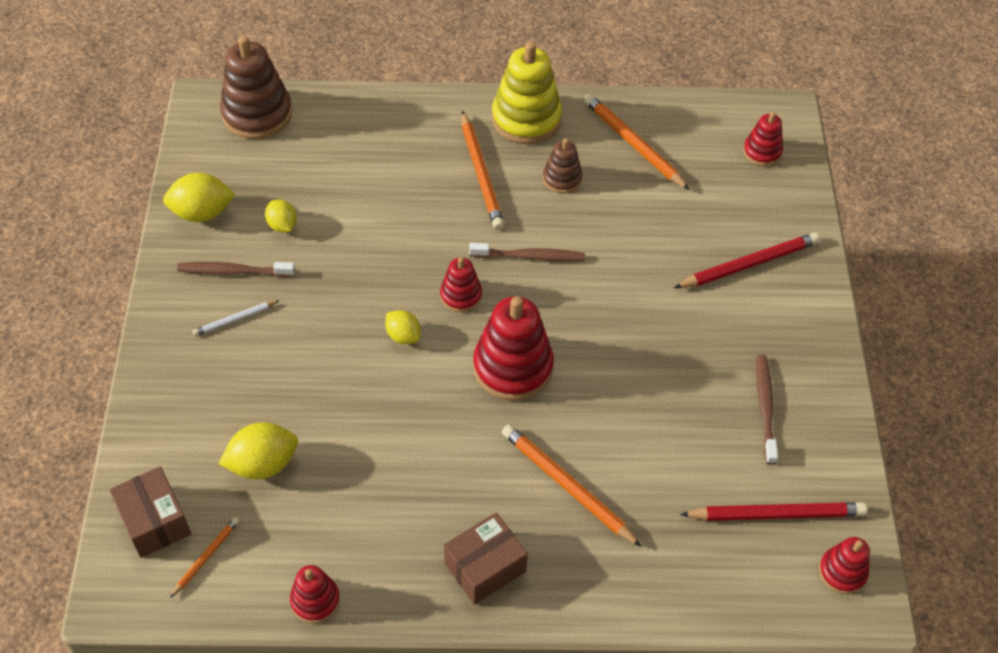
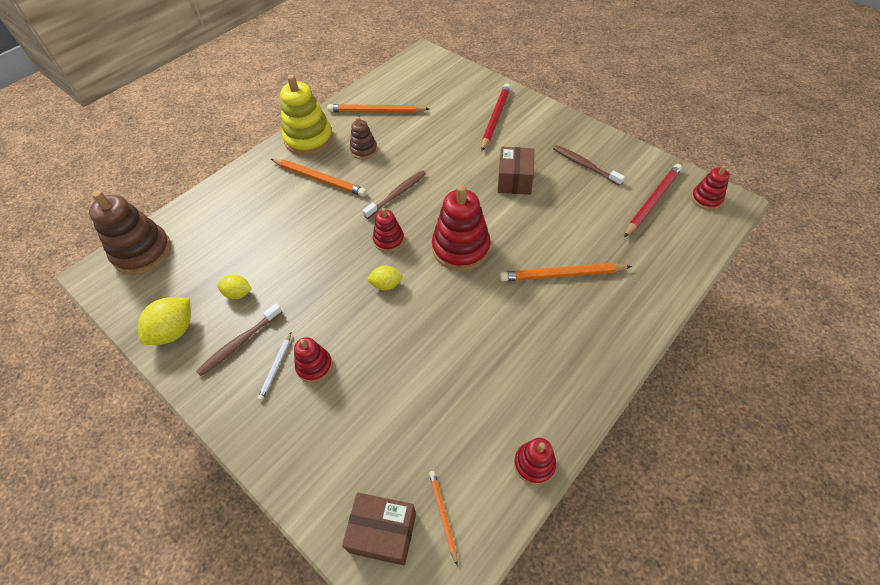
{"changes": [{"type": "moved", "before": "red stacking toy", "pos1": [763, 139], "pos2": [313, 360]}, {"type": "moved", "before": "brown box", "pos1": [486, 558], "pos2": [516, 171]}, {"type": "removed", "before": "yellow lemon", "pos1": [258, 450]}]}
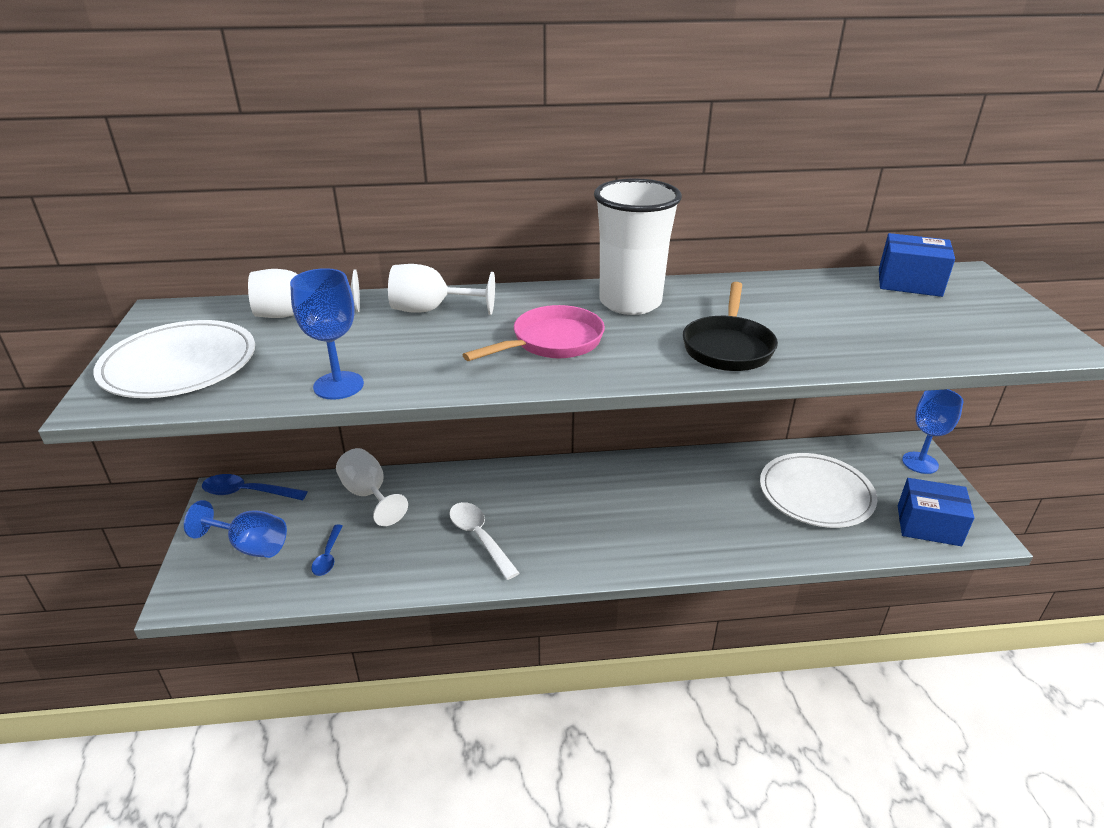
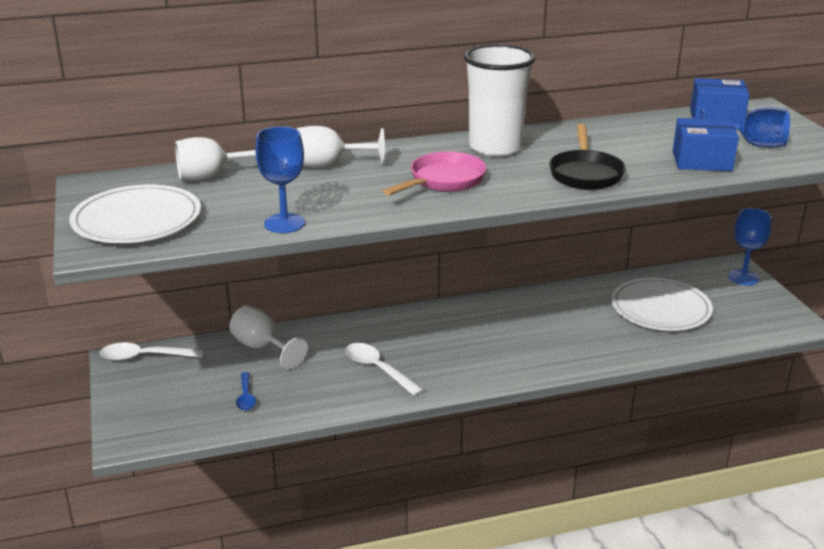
{"changes": [{"type": "recoloured", "before": "blue spoon", "after": "white spoon", "pos1": [255, 487], "pos2": [152, 351]}, {"type": "moved", "before": "blue box", "pos1": [936, 512], "pos2": [706, 144]}, {"type": "moved", "before": "blue goblet", "pos1": [235, 529], "pos2": [745, 127]}]}
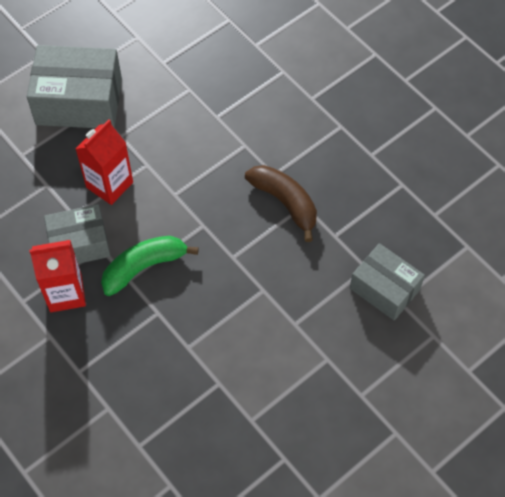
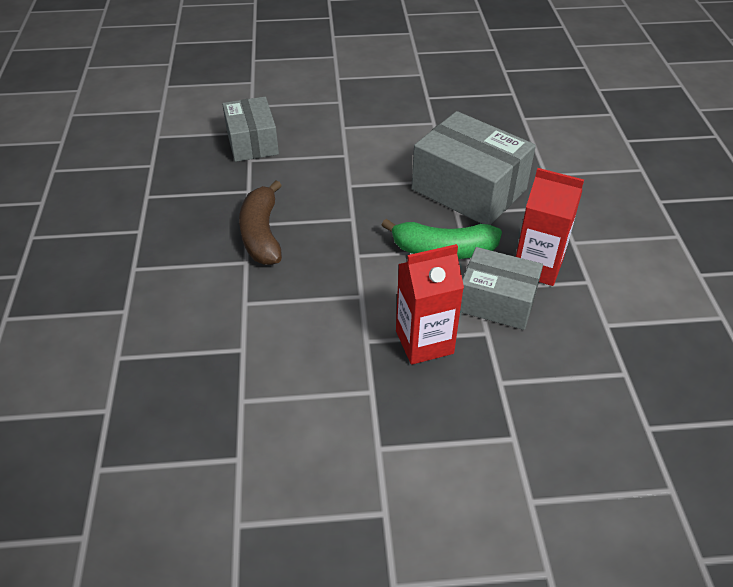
{"changes": [{"type": "moved", "before": "grey box", "pos1": [74, 86], "pos2": [474, 168]}]}
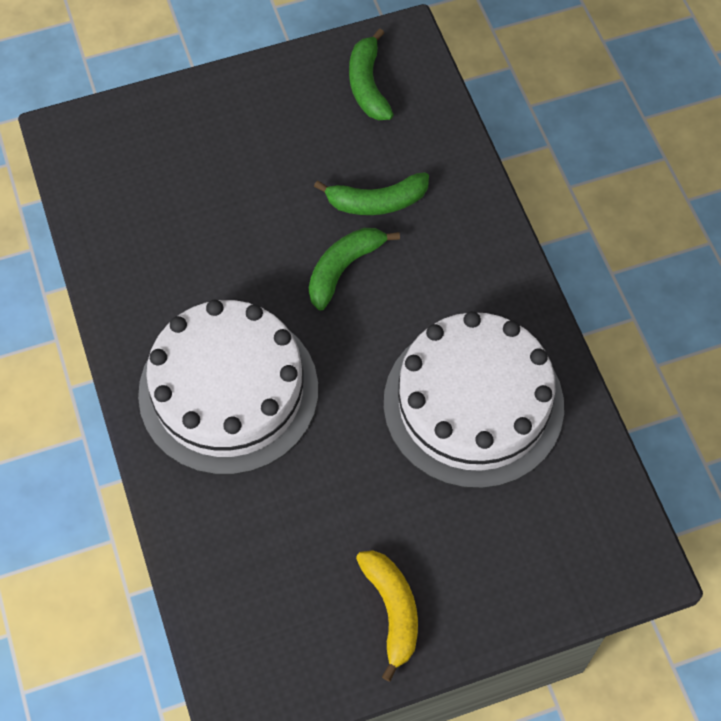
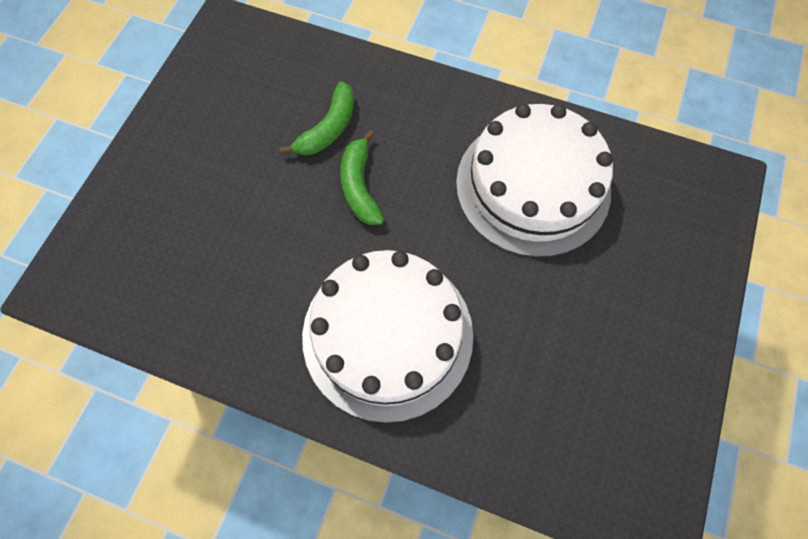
{"changes": [{"type": "removed", "before": "green banana", "pos1": [371, 74]}, {"type": "removed", "before": "yellow banana", "pos1": [387, 615]}]}
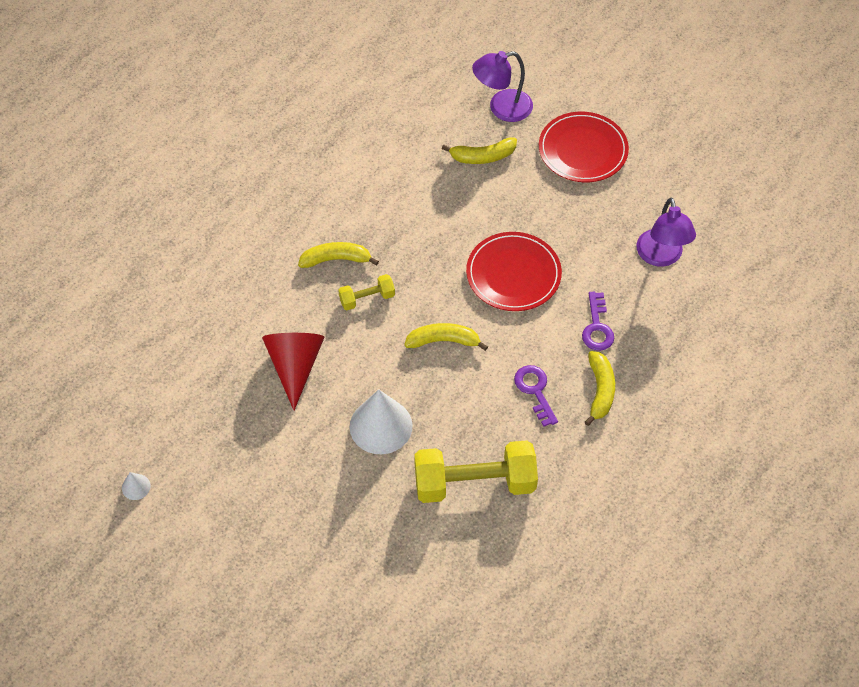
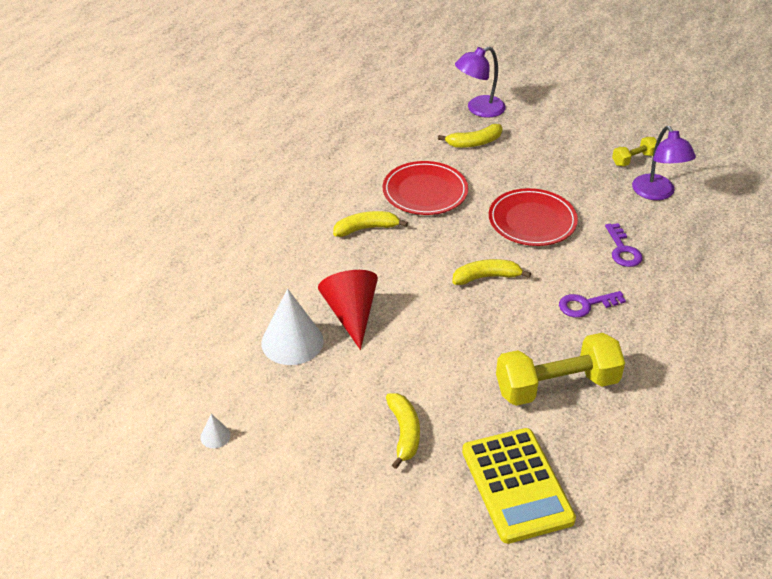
{"changes": [{"type": "moved", "before": "white cone", "pos1": [381, 421], "pos2": [292, 327]}, {"type": "moved", "before": "red plate", "pos1": [584, 147], "pos2": [425, 188]}, {"type": "moved", "before": "yellow banana", "pos1": [600, 388], "pos2": [403, 431]}, {"type": "added", "after": "yellow calculator", "pos2": [519, 486]}, {"type": "turned", "before": "purple key", "pos1": [536, 396], "pos2": [592, 304], "turn": -75}, {"type": "moved", "before": "yellow dumbbell", "pos1": [366, 292], "pos2": [634, 151]}]}
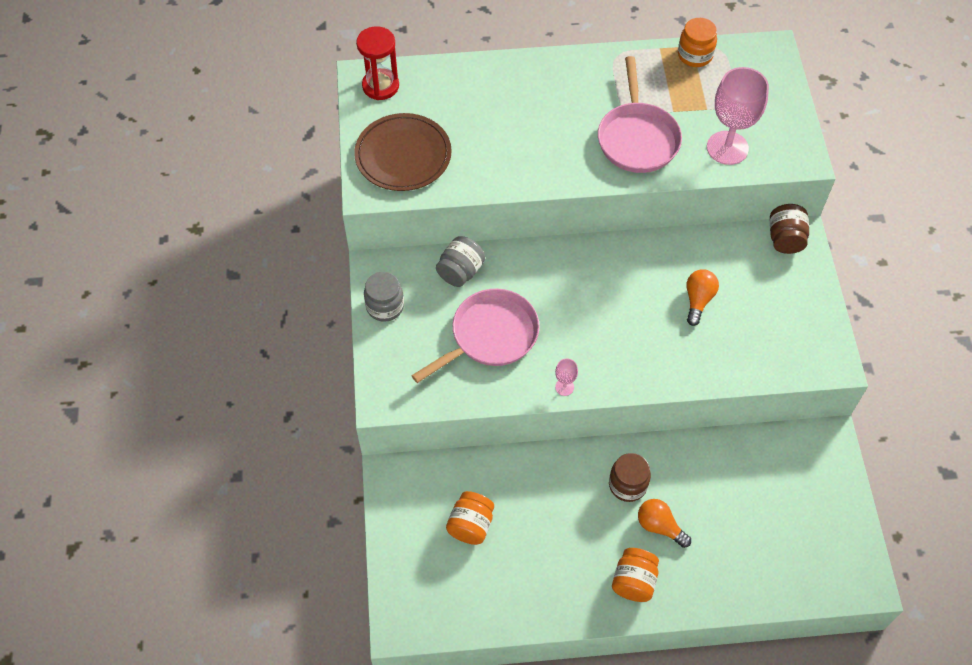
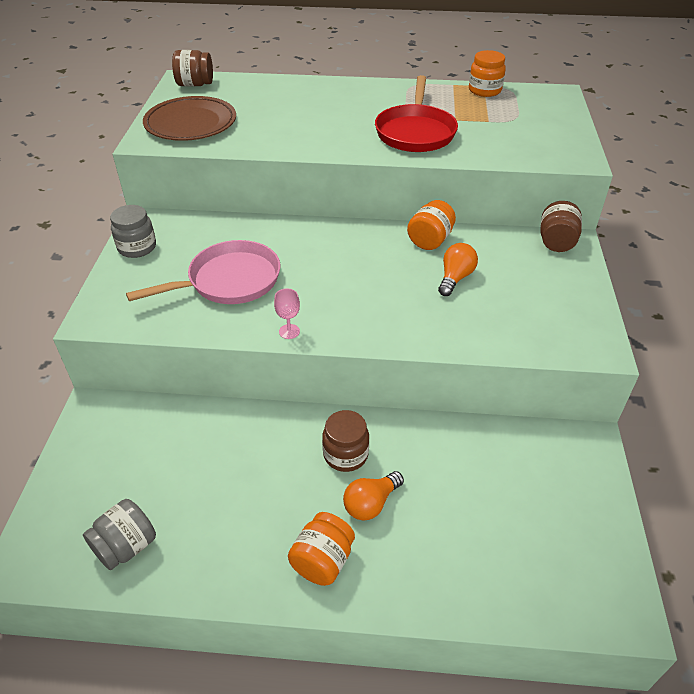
{"changes": [{"type": "moved", "before": "grey jar", "pos1": [460, 261], "pos2": [119, 534]}, {"type": "replaced", "before": "red hourglass", "after": "brown jar", "pos1": [377, 63], "pos2": [192, 68]}, {"type": "turned", "before": "orange light bulb", "pos1": [664, 523], "pos2": [373, 495], "turn": -90}, {"type": "recoloured", "before": "pink pan", "after": "red pan", "pos1": [640, 114], "pos2": [416, 113]}, {"type": "moved", "before": "orange jar", "pos1": [470, 518], "pos2": [431, 225]}, {"type": "removed", "before": "pink goblet", "pos1": [738, 116]}]}
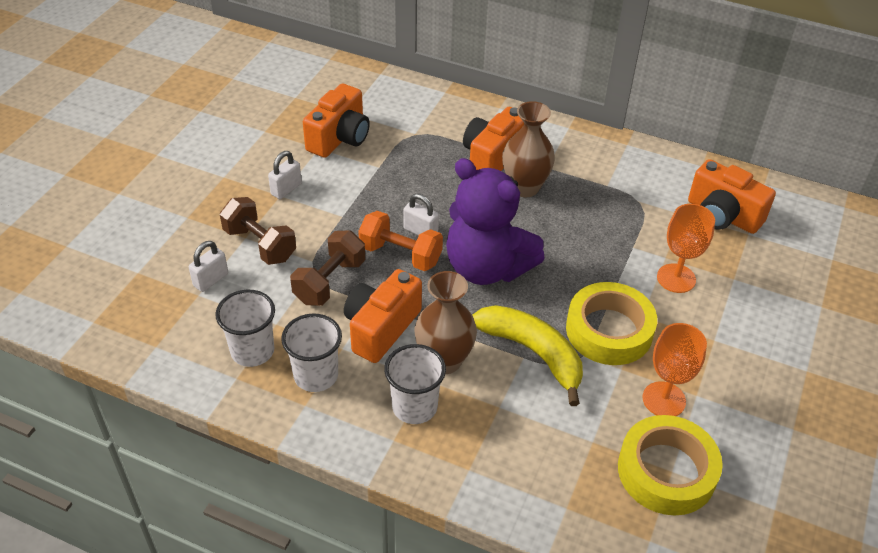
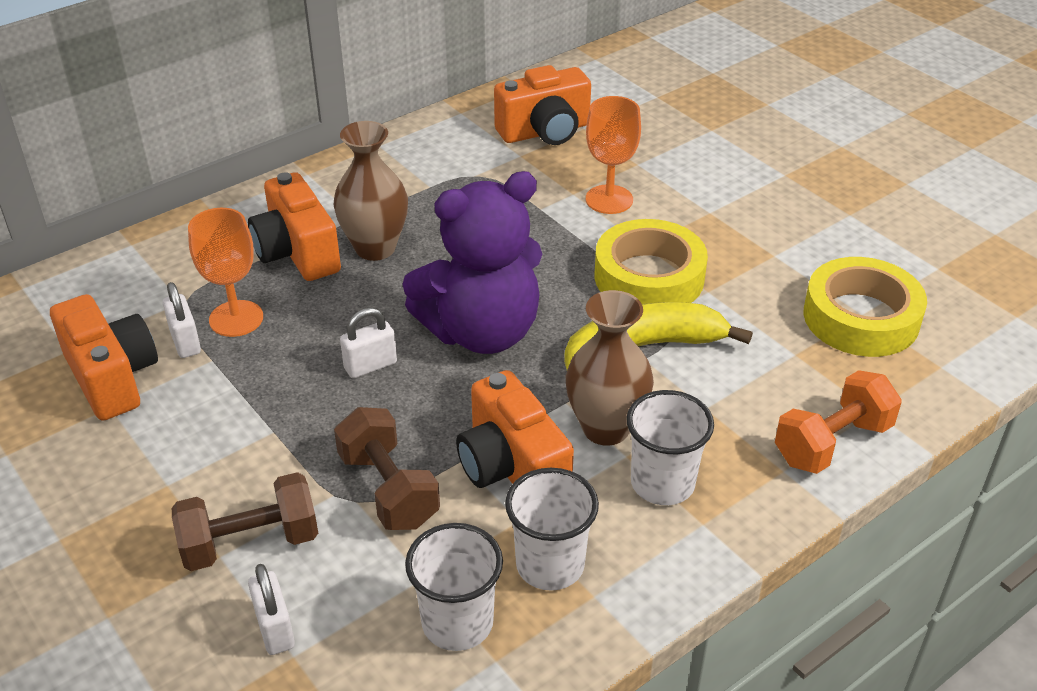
{"changes": [{"type": "moved", "before": "white padlock", "pos1": [285, 175], "pos2": [182, 320]}, {"type": "moved", "before": "orange goblet", "pos1": [674, 369], "pos2": [225, 272]}, {"type": "moved", "before": "orange dumbbell", "pos1": [400, 241], "pos2": [838, 422]}]}
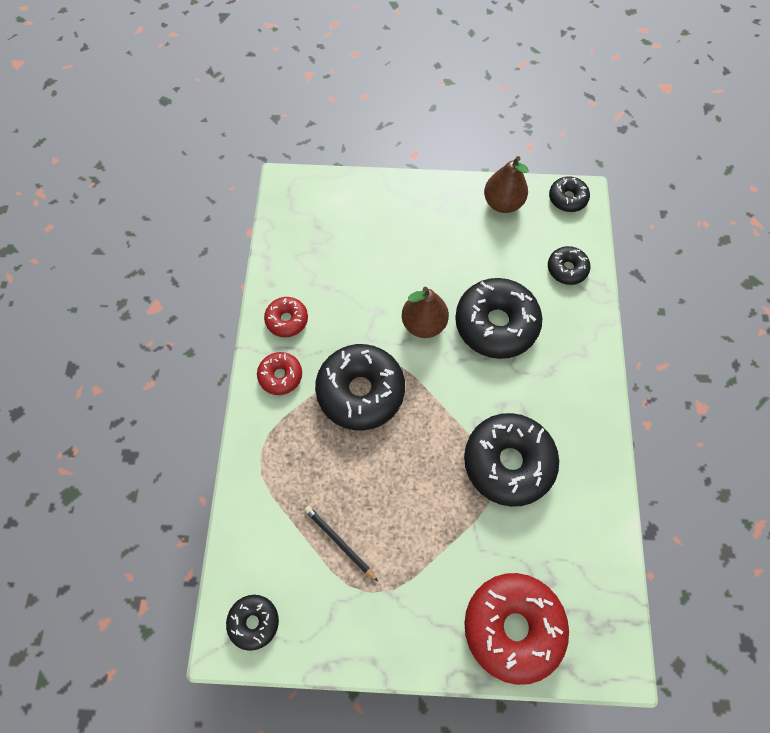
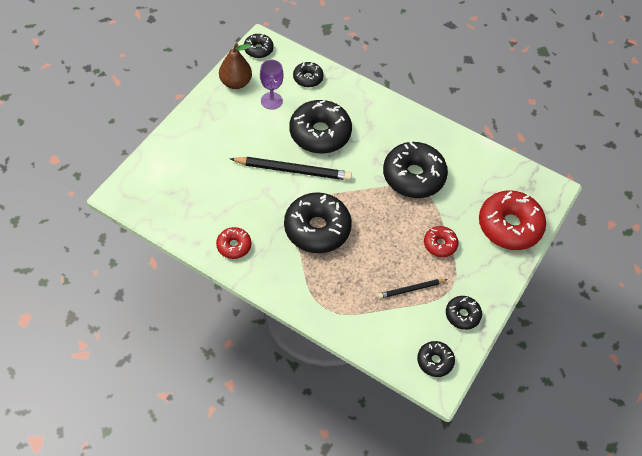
{"changes": [{"type": "replaced", "before": "brown pear", "after": "black pencil", "pos1": [425, 312], "pos2": [291, 169]}, {"type": "added", "after": "purple goblet", "pos2": [272, 85]}, {"type": "moved", "before": "red donut", "pos1": [279, 373], "pos2": [441, 241]}, {"type": "added", "after": "black donut", "pos2": [464, 313]}]}
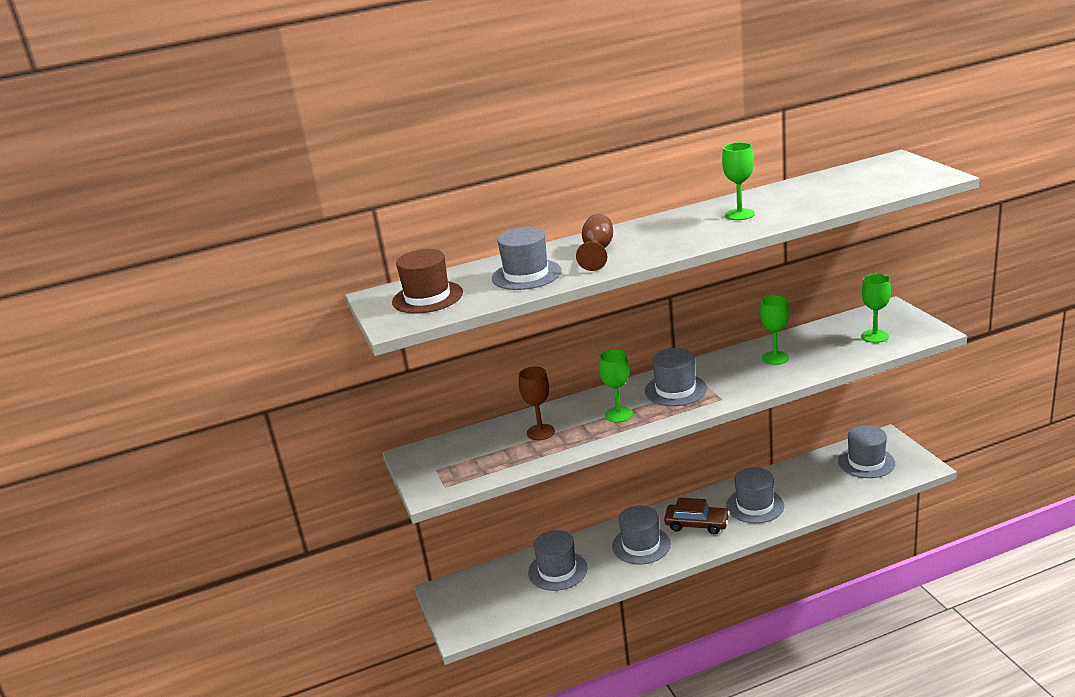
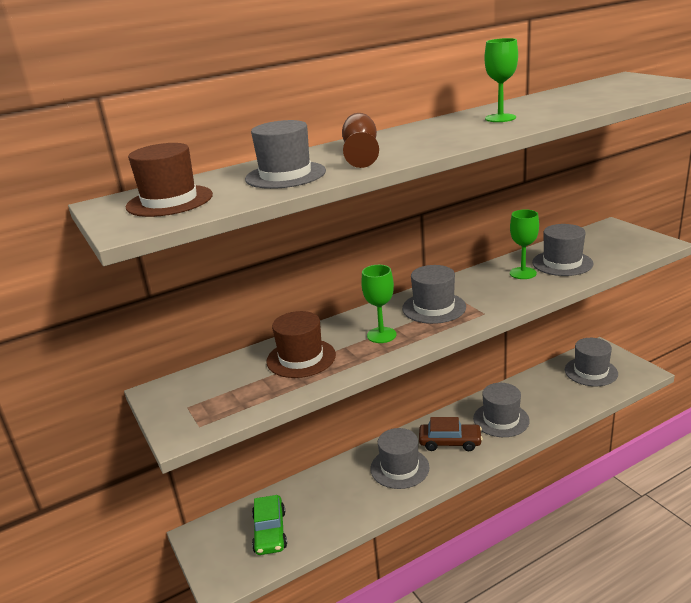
{"changes": [{"type": "added", "after": "green car", "pos2": [269, 525]}, {"type": "replaced", "before": "brown goblet", "after": "brown hat", "pos1": [537, 403], "pos2": [301, 344]}, {"type": "moved", "before": "grey hat", "pos1": [557, 560], "pos2": [563, 250]}, {"type": "removed", "before": "green goblet", "pos1": [876, 308]}]}
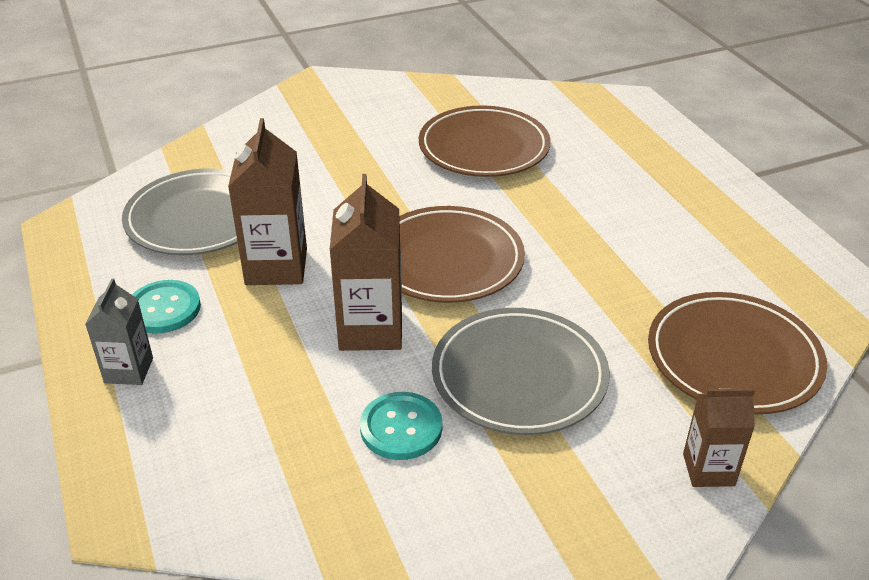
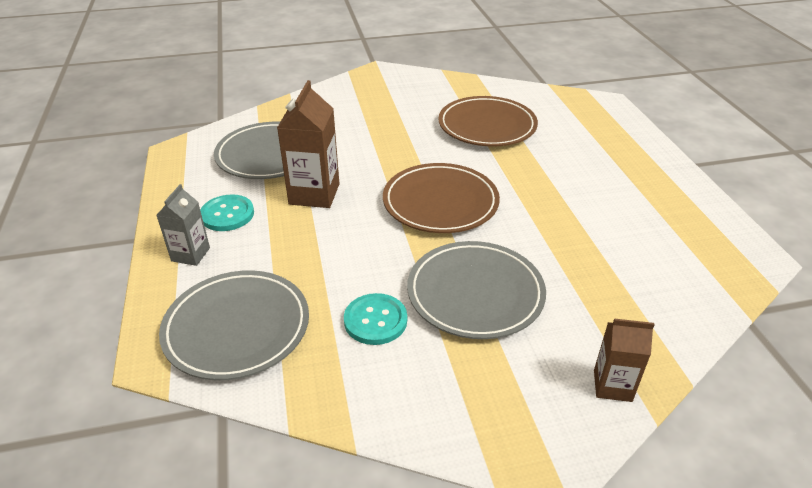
{"changes": [{"type": "added", "after": "grey plate", "pos2": [234, 325]}, {"type": "removed", "before": "brown carton", "pos1": [366, 262]}, {"type": "removed", "before": "brown plate", "pos1": [737, 353]}]}
